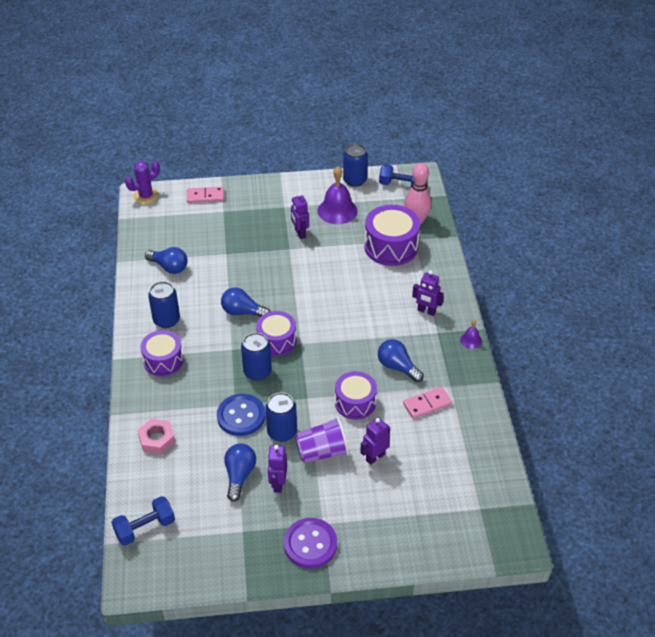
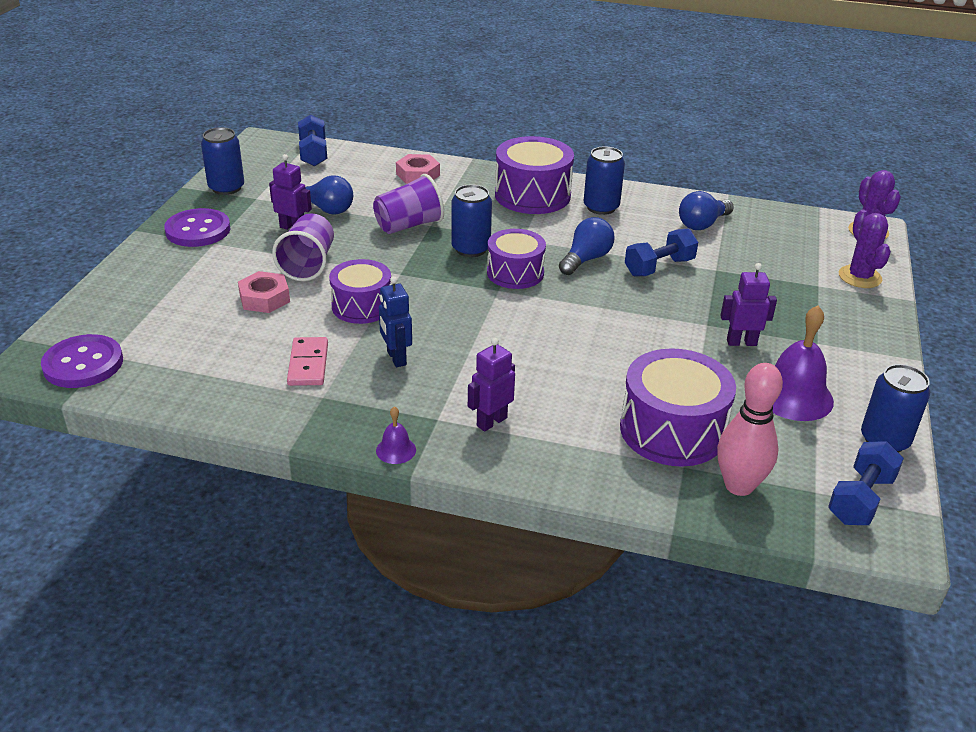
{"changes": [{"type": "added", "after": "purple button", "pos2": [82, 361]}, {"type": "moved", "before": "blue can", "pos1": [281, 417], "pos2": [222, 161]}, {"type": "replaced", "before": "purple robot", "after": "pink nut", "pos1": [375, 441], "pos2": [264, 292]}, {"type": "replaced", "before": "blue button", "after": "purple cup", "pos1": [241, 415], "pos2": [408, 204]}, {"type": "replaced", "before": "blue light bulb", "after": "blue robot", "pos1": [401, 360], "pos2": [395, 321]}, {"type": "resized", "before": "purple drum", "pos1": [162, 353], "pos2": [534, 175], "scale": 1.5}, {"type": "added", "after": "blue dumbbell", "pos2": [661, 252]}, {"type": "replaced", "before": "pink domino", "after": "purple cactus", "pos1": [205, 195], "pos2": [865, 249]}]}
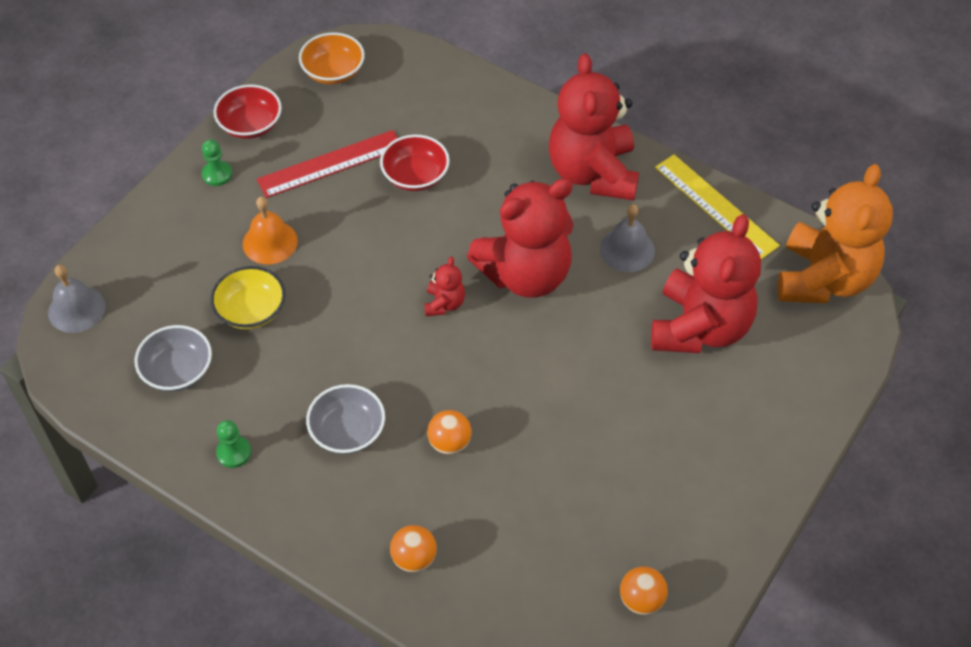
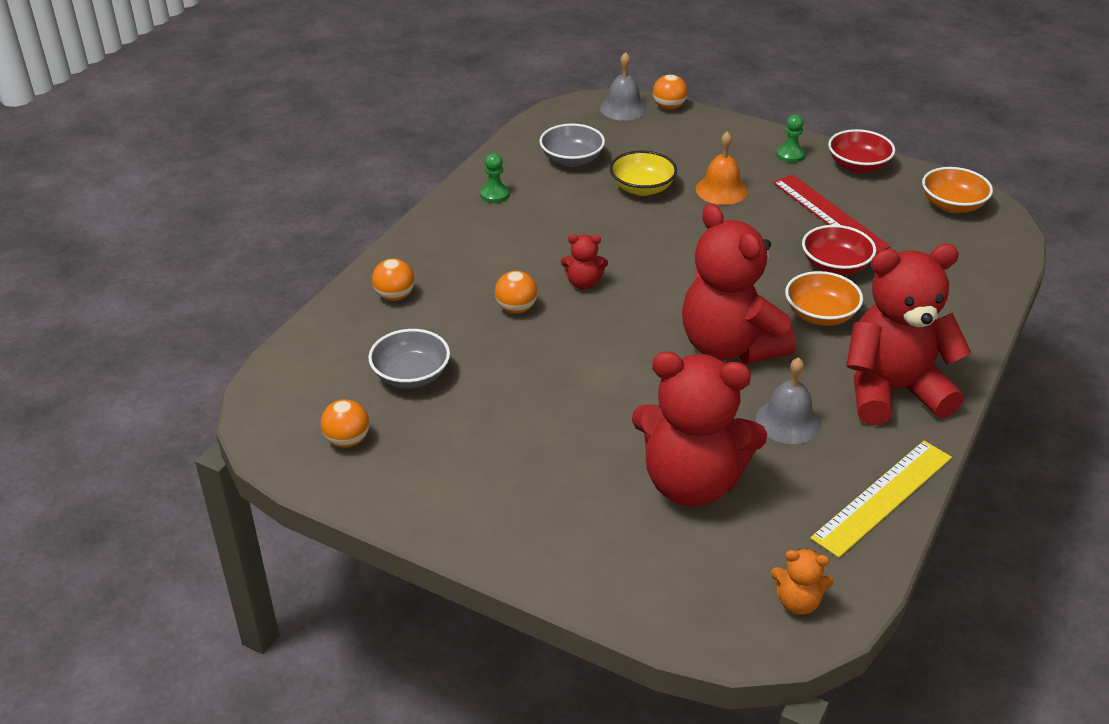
{"changes": [{"type": "moved", "before": "grey bowl", "pos1": [345, 419], "pos2": [409, 358]}, {"type": "moved", "before": "red teddy bear", "pos1": [444, 286], "pos2": [584, 261]}, {"type": "added", "after": "orange ball", "pos2": [670, 92]}, {"type": "resized", "before": "orange teddy bear", "pos1": [835, 233], "pos2": [802, 582], "scale": 0.42}, {"type": "added", "after": "orange bowl", "pos2": [824, 298]}]}
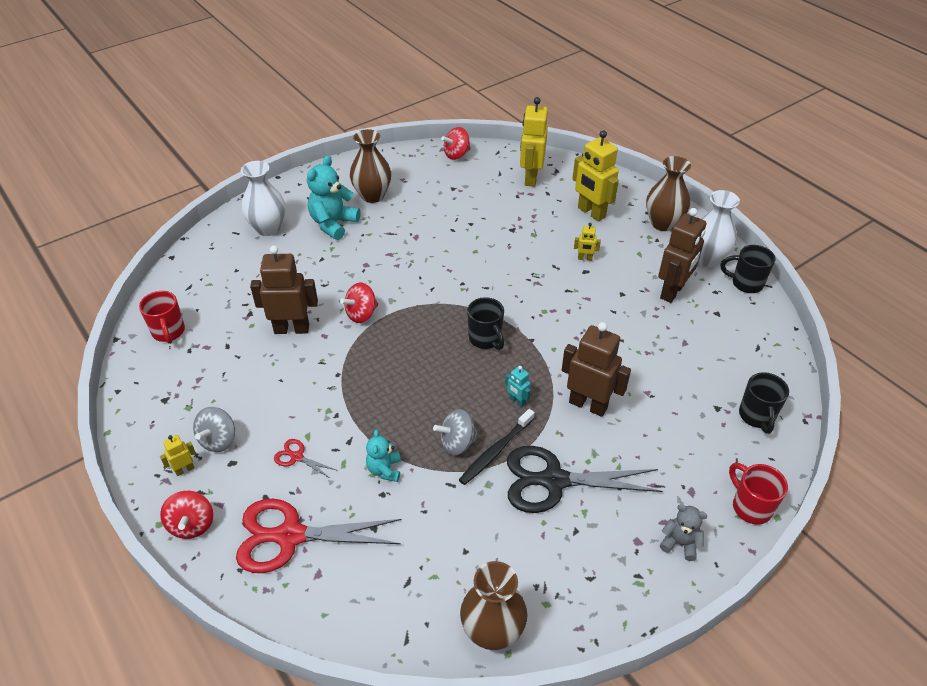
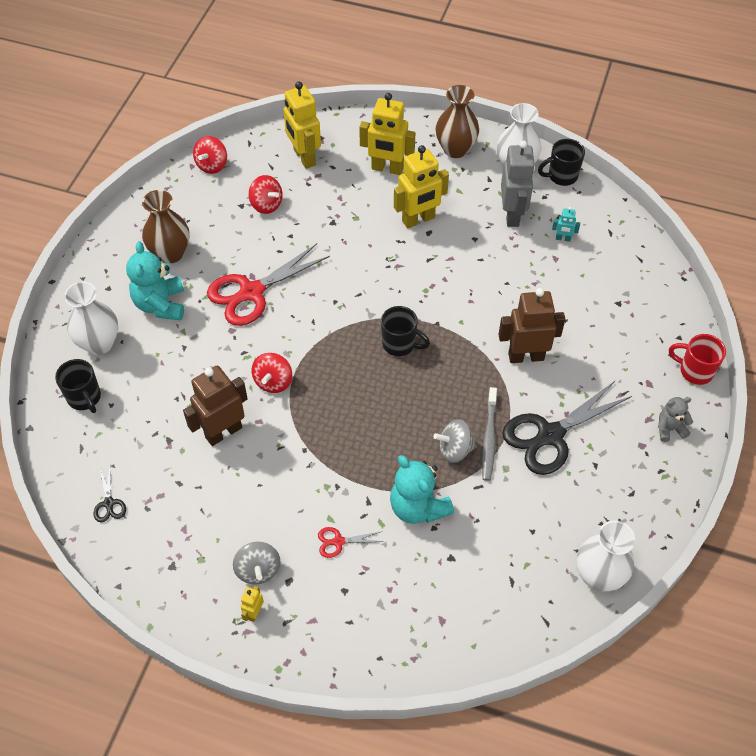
{"changes": [{"type": "moved", "before": "black mug", "pos1": [764, 403], "pos2": [78, 386]}, {"type": "replaced", "before": "red mug", "after": "black scissors", "pos1": [162, 317], "pos2": [109, 494]}, {"type": "moved", "before": "red scissors", "pos1": [318, 536], "pos2": [268, 284]}, {"type": "moved", "before": "red spinning top", "pos1": [186, 515], "pos2": [265, 194]}, {"type": "resized", "before": "turquoise teddy bear", "pos1": [383, 456], "pos2": [422, 489], "scale": 1.77}, {"type": "resized", "before": "yellow robot", "pos1": [587, 242], "pos2": [421, 187], "scale": 2.2}, {"type": "turned", "before": "grey spinning top", "pos1": [456, 432], "pos2": [455, 441], "turn": 45}, {"type": "recoloured", "before": "black toothbrush", "after": "grey toothbrush", "pos1": [497, 447], "pos2": [489, 434]}, {"type": "recoloured", "before": "brown robot", "after": "grey robot", "pos1": [682, 255], "pos2": [518, 183]}, {"type": "moved", "before": "turquoise robot", "pos1": [518, 387], "pos2": [566, 224]}, {"type": "recoloured", "before": "brown vase", "after": "white vase", "pos1": [493, 605], "pos2": [606, 556]}]}
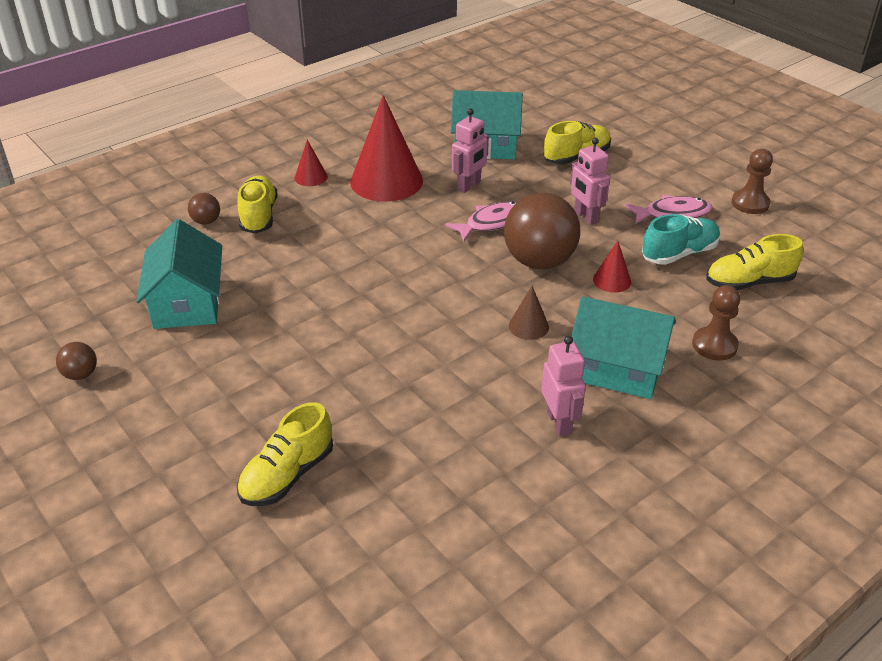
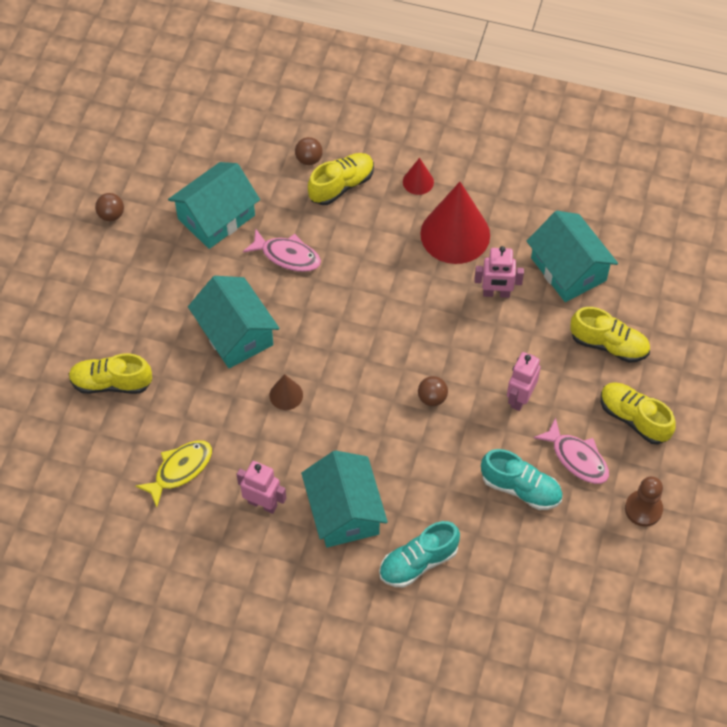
{"changes": [{"type": "added", "after": "yellow fish", "pos2": [173, 473]}, {"type": "added", "after": "turquoise house", "pos2": [234, 322]}, {"type": "turned", "before": "pink robot", "pos1": [563, 386], "pos2": [261, 487], "turn": -105}, {"type": "moved", "before": "pink fish", "pos1": [481, 222], "pos2": [282, 250]}, {"type": "moved", "before": "brown cone", "pos1": [529, 313], "pos2": [286, 392]}, {"type": "replaced", "before": "brown pawn", "after": "turquoise shoe", "pos1": [716, 322], "pos2": [419, 554]}, {"type": "resized", "before": "brown ball", "pos1": [542, 231], "pos2": [433, 391], "scale": 0.44}, {"type": "moved", "before": "yellow shoe", "pos1": [755, 262], "pos2": [638, 413]}, {"type": "removed", "before": "red cone", "pos1": [612, 267]}]}
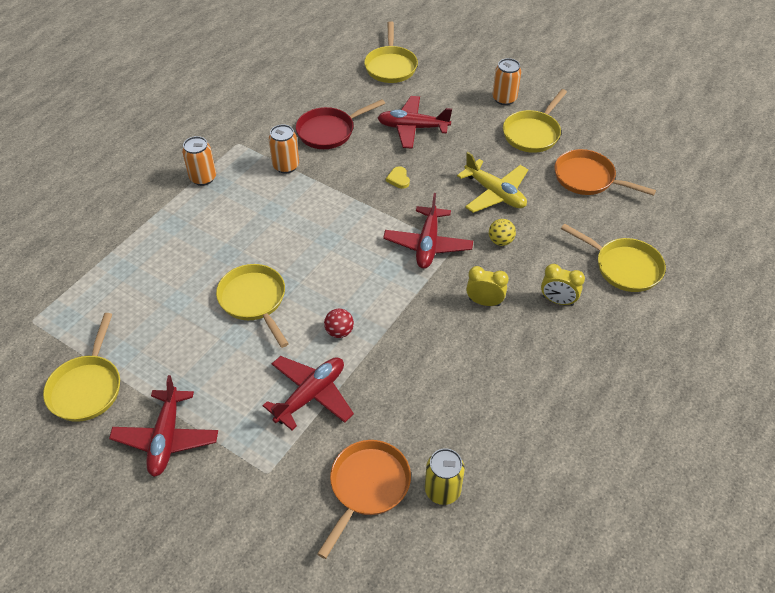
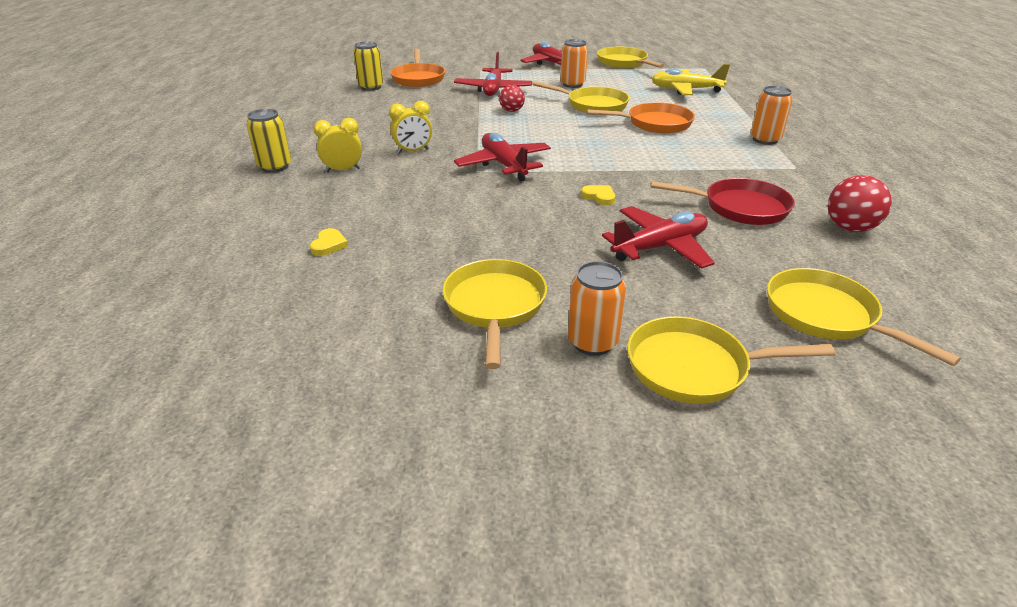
{"changes": [{"type": "added", "after": "yellow can", "pos2": [269, 141]}, {"type": "added", "after": "yellow heart", "pos2": [329, 242]}, {"type": "moved", "before": "orange can", "pos1": [284, 149], "pos2": [574, 63]}, {"type": "moved", "before": "orange pan", "pos1": [605, 172], "pos2": [640, 118]}, {"type": "moved", "before": "yellow pan", "pos1": [613, 257], "pos2": [731, 360]}, {"type": "turned", "before": "red pan", "pos1": [340, 124], "pos2": [722, 201], "turn": 75}, {"type": "moved", "before": "yellow plane", "pos1": [492, 182], "pos2": [690, 79]}, {"type": "added", "after": "red ball", "pos2": [860, 203]}, {"type": "removed", "before": "yellow ball", "pos1": [502, 232]}]}
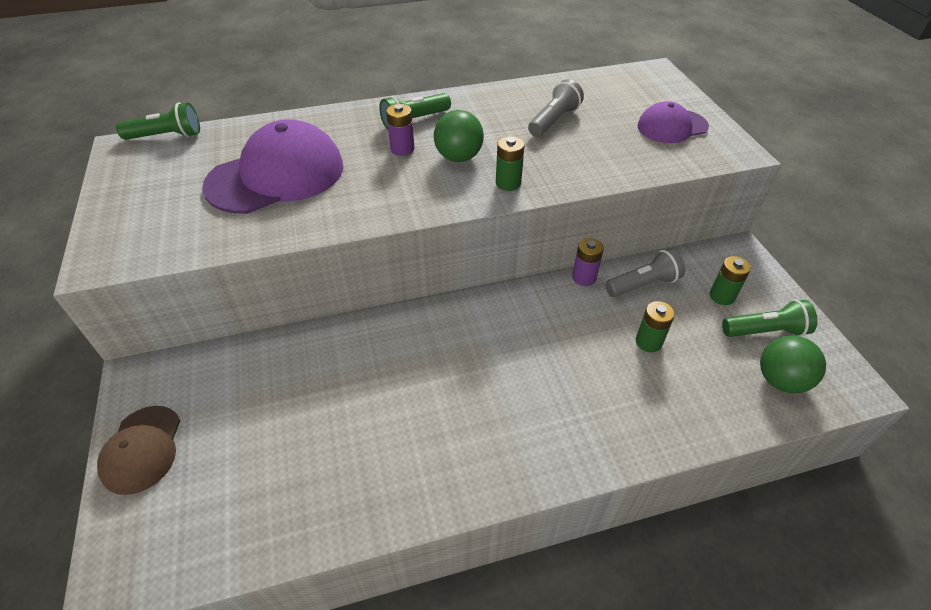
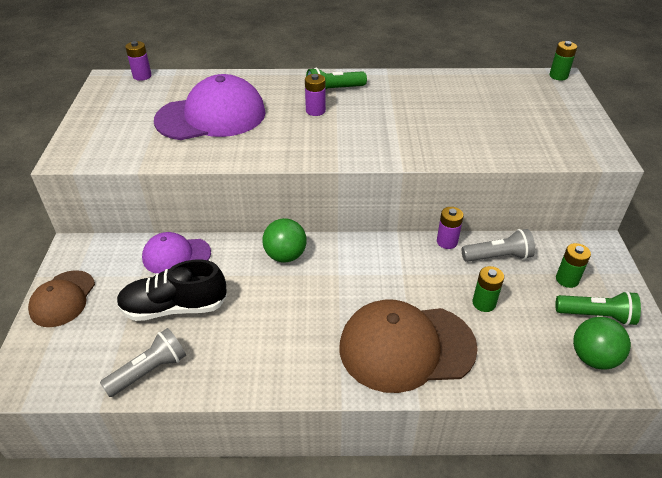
{"changes": [{"type": "moved", "before": "grey flashlight", "pos1": [556, 108], "pos2": [143, 362]}, {"type": "added", "after": "black shoe", "pos2": [172, 290]}, {"type": "replaced", "before": "green flashlight", "after": "purple battery", "pos1": [158, 121], "pos2": [138, 61]}, {"type": "moved", "before": "purple cap", "pos1": [673, 122], "pos2": [176, 253]}, {"type": "moved", "before": "green ball", "pos1": [459, 136], "pos2": [284, 240]}, {"type": "added", "after": "brown cap", "pos2": [408, 346]}, {"type": "moved", "before": "green battery", "pos1": [510, 163], "pos2": [563, 60]}]}
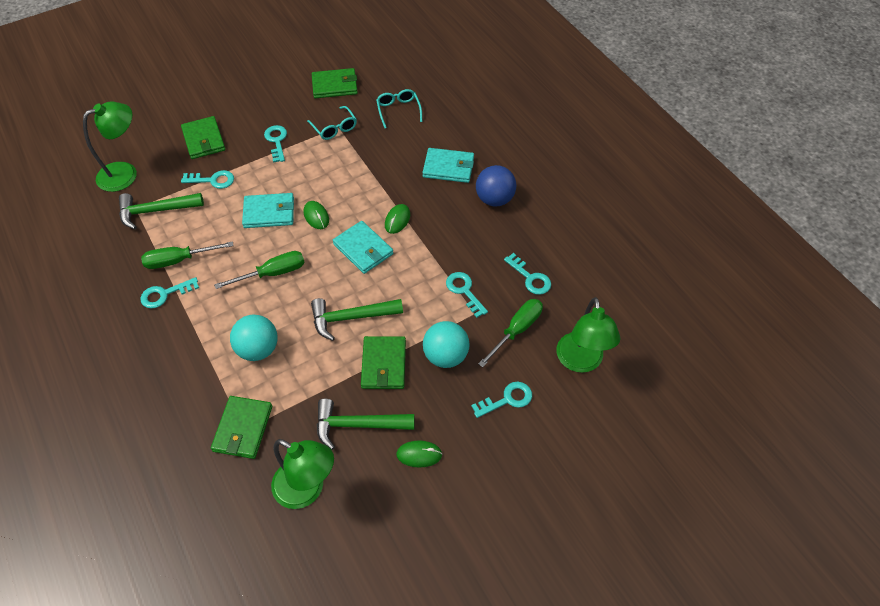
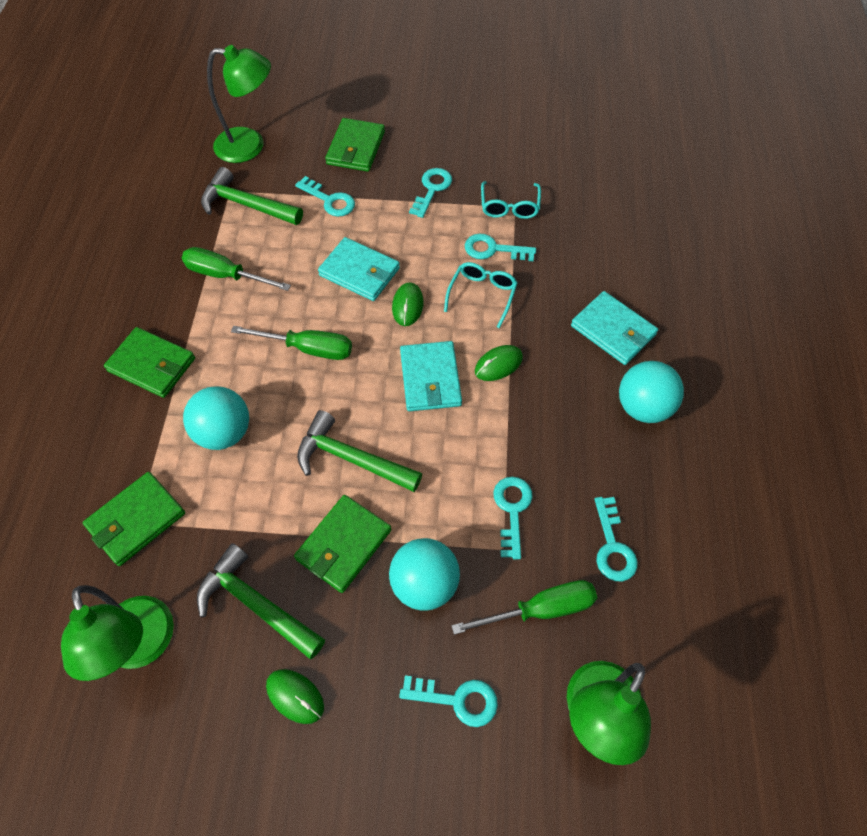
{"changes": [{"type": "moved", "before": "green wallet", "pos1": [335, 83], "pos2": [149, 362]}, {"type": "moved", "before": "turquoise glasses", "pos1": [399, 108], "pos2": [480, 295]}, {"type": "moved", "before": "turquoise key", "pos1": [169, 293], "pos2": [500, 247]}, {"type": "recoloured", "before": "blue ball", "after": "turquoise ball", "pos1": [496, 186], "pos2": [651, 392]}]}
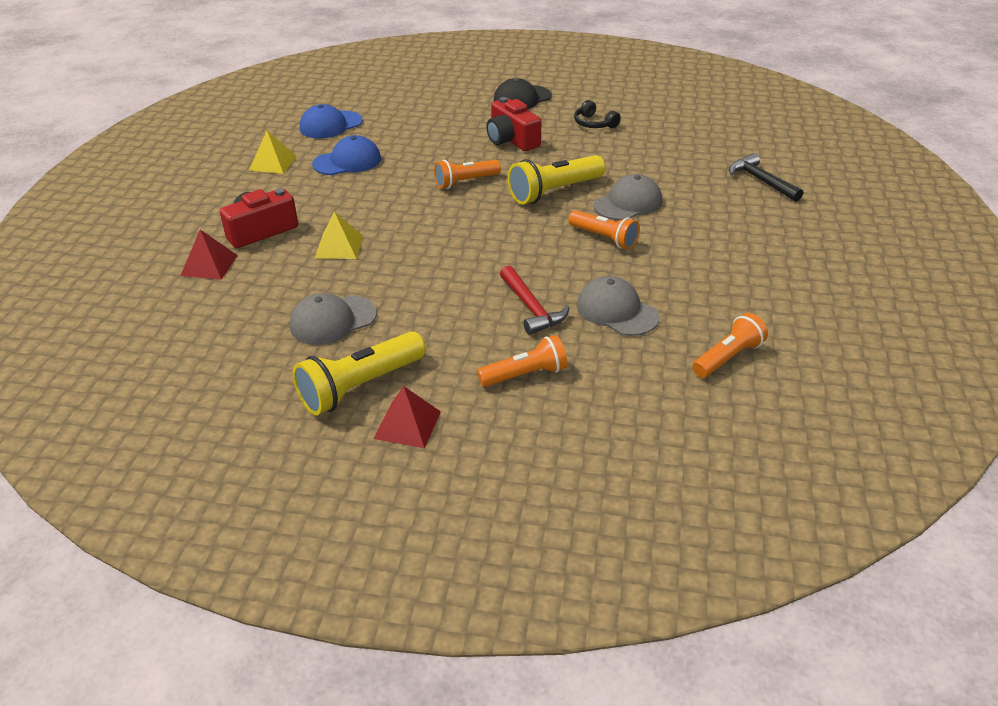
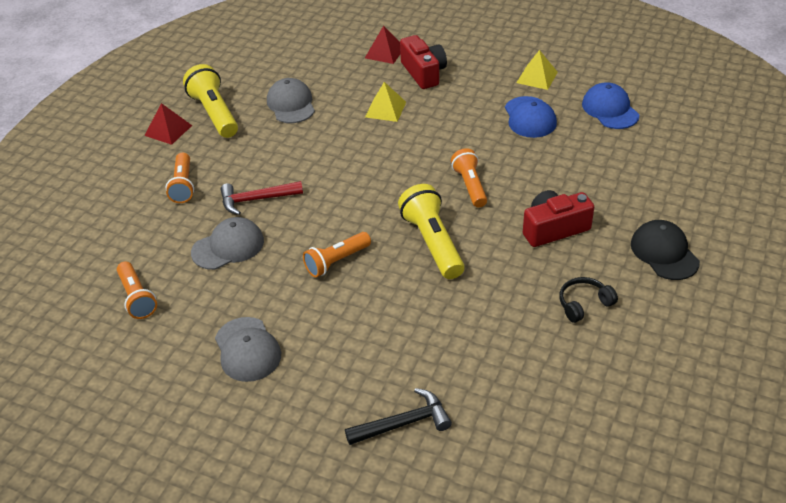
{"changes": [{"type": "moved", "before": "grey cap", "pos1": [627, 197], "pos2": [248, 349]}]}
